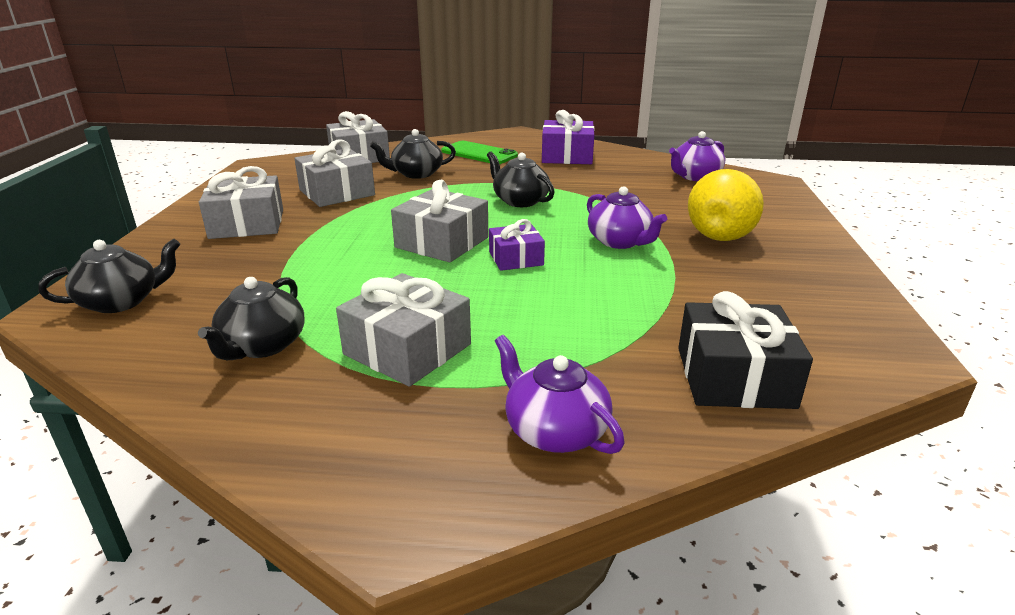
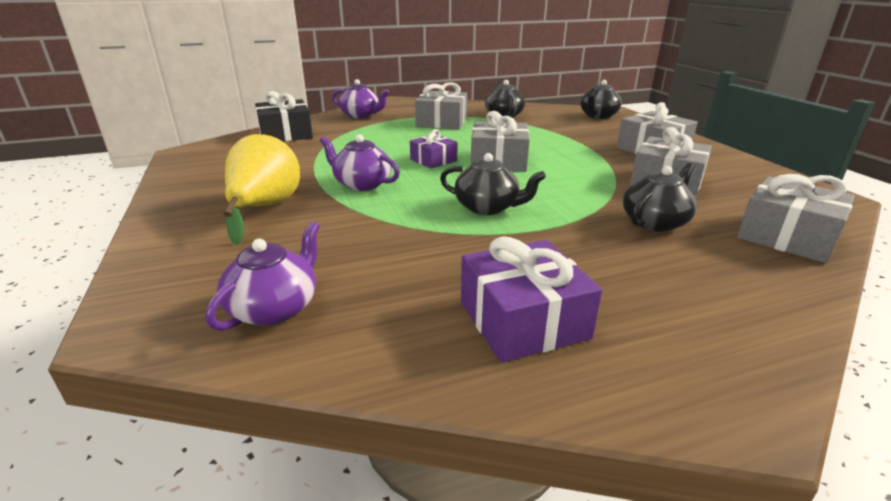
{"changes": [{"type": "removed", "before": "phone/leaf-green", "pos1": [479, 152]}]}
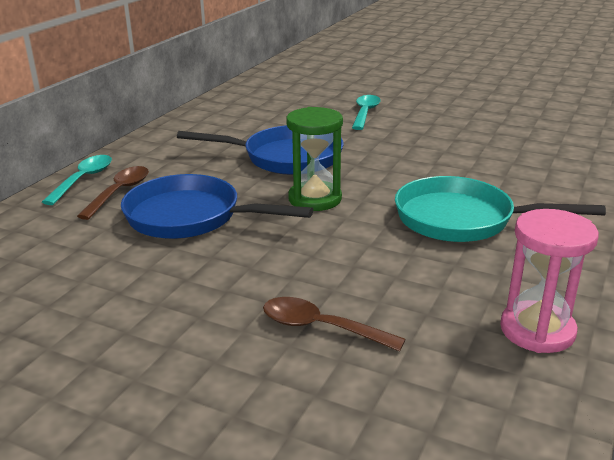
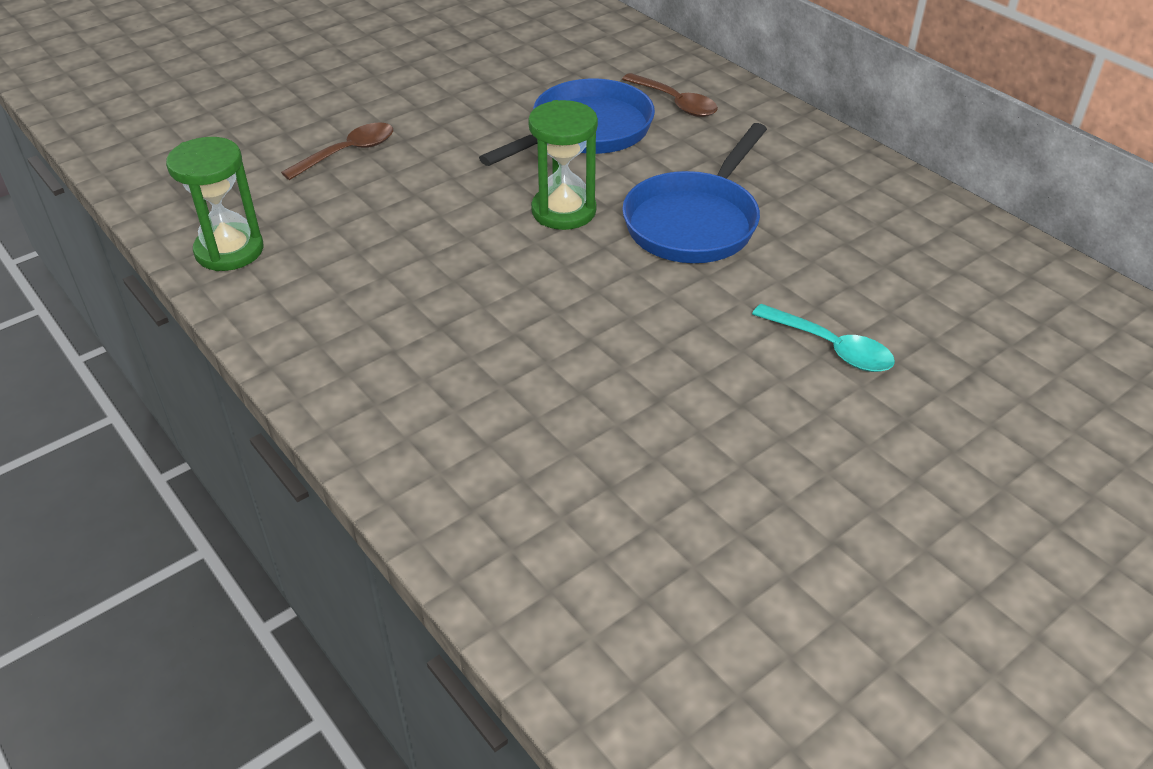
{"changes": [{"type": "removed", "before": "tablespoon/aqua", "pos1": [77, 180]}, {"type": "removed", "before": "skillet/aqua", "pos1": [500, 209]}, {"type": "recoloured", "before": "sandglass/rose-pink", "after": "sandglass/leaf-green", "pos1": [549, 281], "pos2": [214, 204]}]}
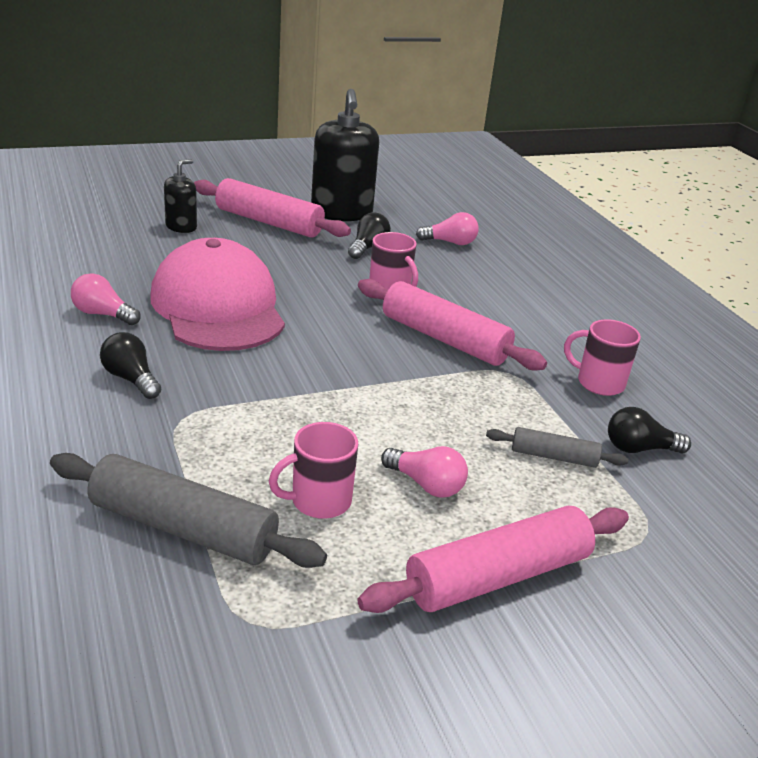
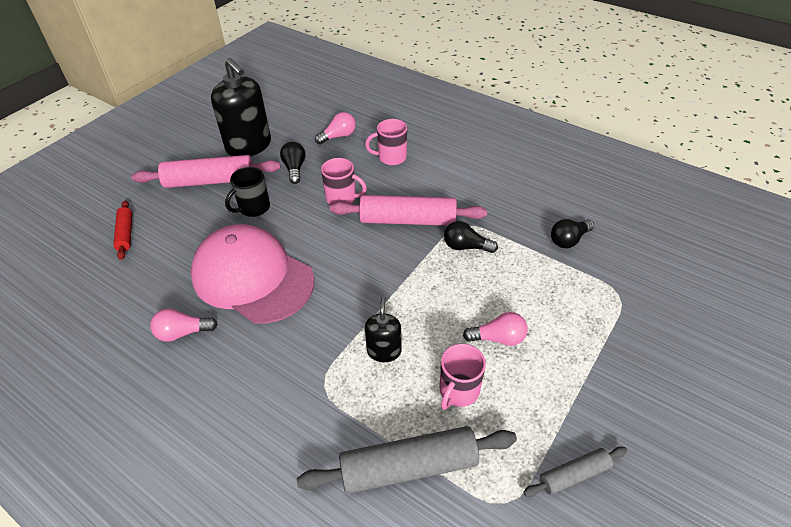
{"changes": [{"type": "moved", "before": "lightbulb/black", "pos1": [131, 365], "pos2": [471, 237]}, {"type": "moved", "before": "soap dispenser/black", "pos1": [180, 196], "pos2": [383, 329]}, {"type": "removed", "before": "rolling pin/rose-pink", "pos1": [493, 559]}, {"type": "moved", "before": "rolling pin/grey", "pos1": [557, 447], "pos2": [575, 472]}, {"type": "moved", "before": "tea mug/rose-pink", "pos1": [602, 357], "pos2": [386, 142]}, {"type": "added", "after": "rolling pin/scarlet", "pos2": [122, 230]}, {"type": "added", "after": "tea mug/black", "pos2": [247, 192]}]}
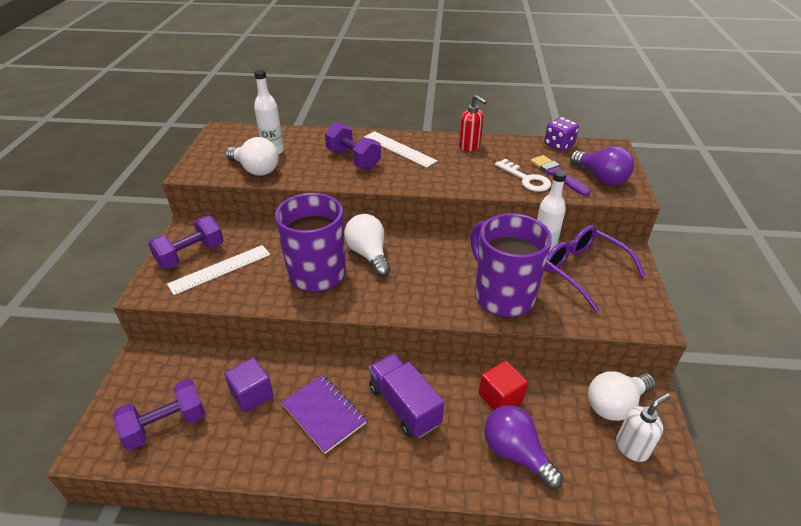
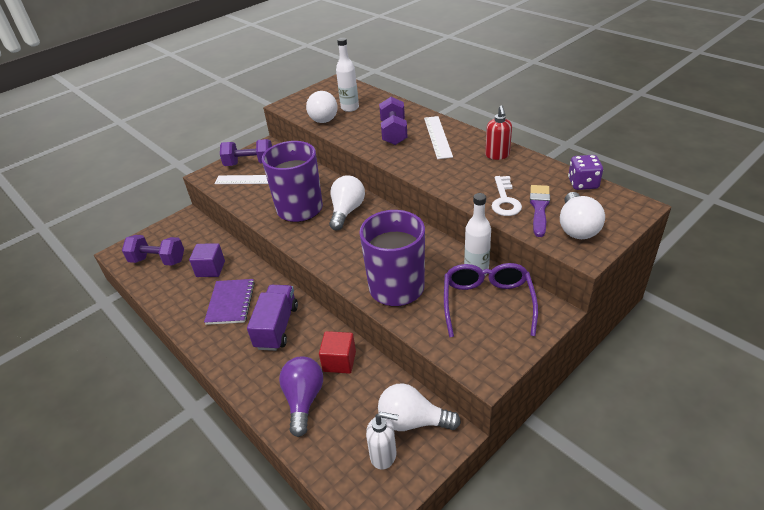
{"changes": [{"type": "recoloured", "before": "lightbulb/royal purple", "after": "lightbulb/snow-white", "pos1": [602, 165], "pos2": [582, 215]}]}
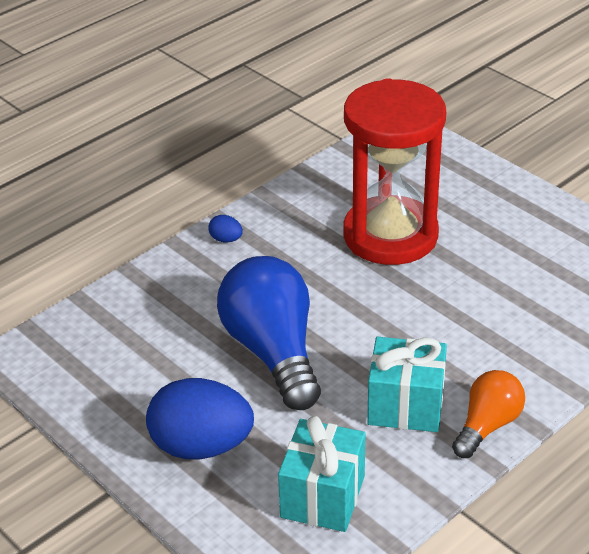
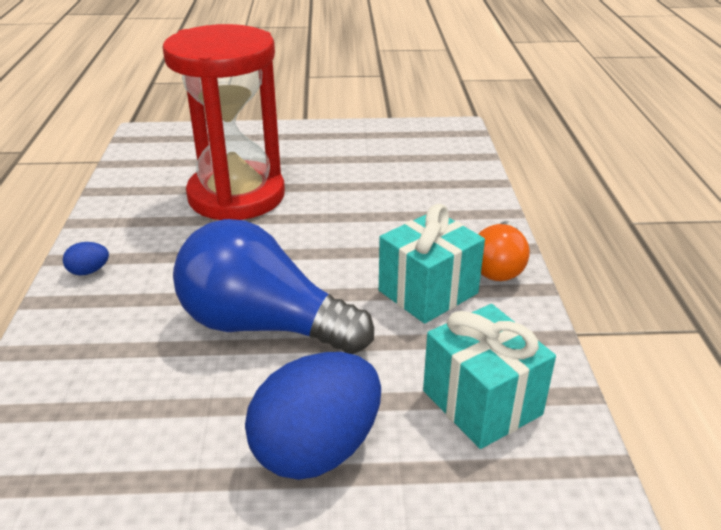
{"changes": [{"type": "turned", "before": "lightbulb/orange", "pos1": [488, 414], "pos2": [504, 251], "turn": -150}]}
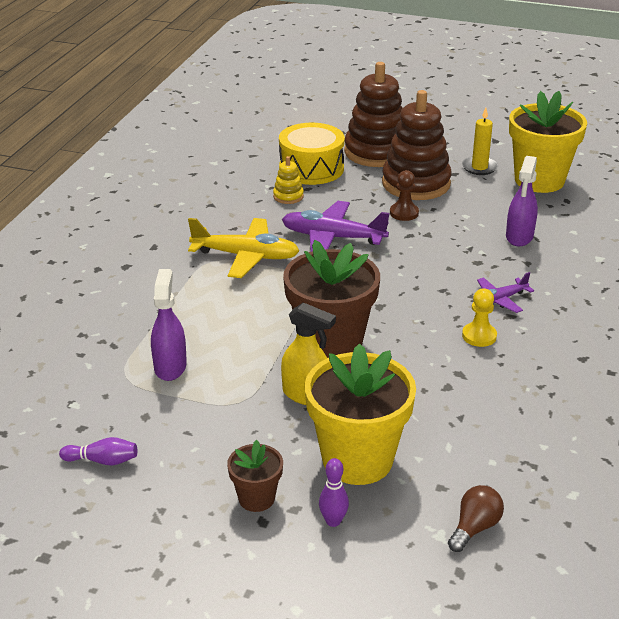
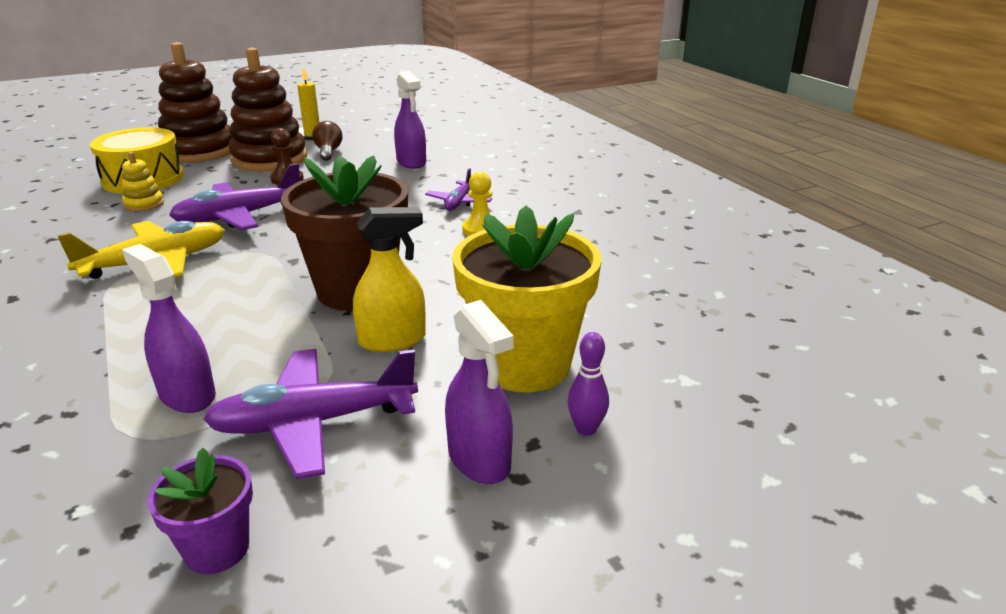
{"changes": [{"type": "replaced", "before": "skittle/royal purple", "after": "flower pot/royal purple", "pos1": [98, 451], "pos2": [200, 511]}, {"type": "replaced", "before": "flower pot/russet", "after": "spray bottle/royal purple", "pos1": [255, 476], "pos2": [479, 392]}, {"type": "moved", "before": "lightbulb/russet", "pos1": [476, 518], "pos2": [327, 141]}, {"type": "removed", "before": "flower pot/bright yellow", "pos1": [548, 142]}, {"type": "added", "after": "plane/royal purple", "pos2": [310, 414]}]}
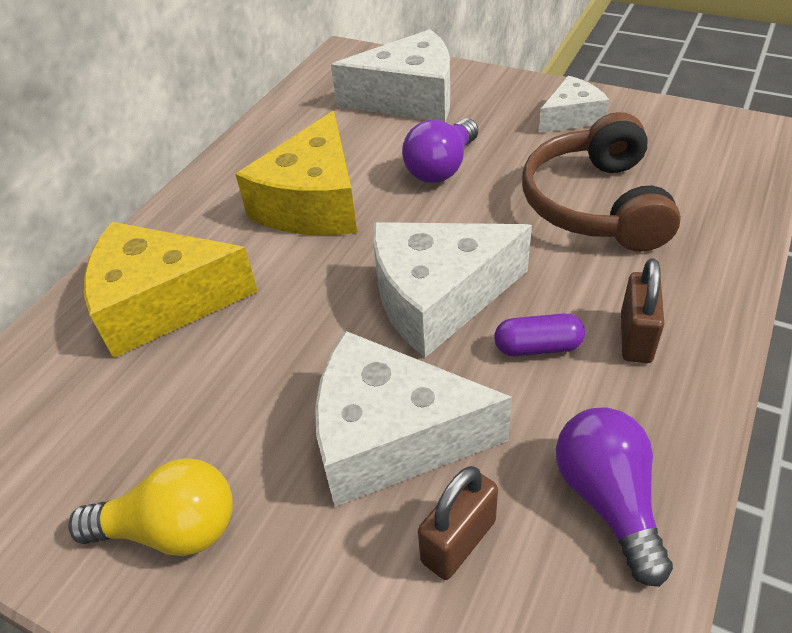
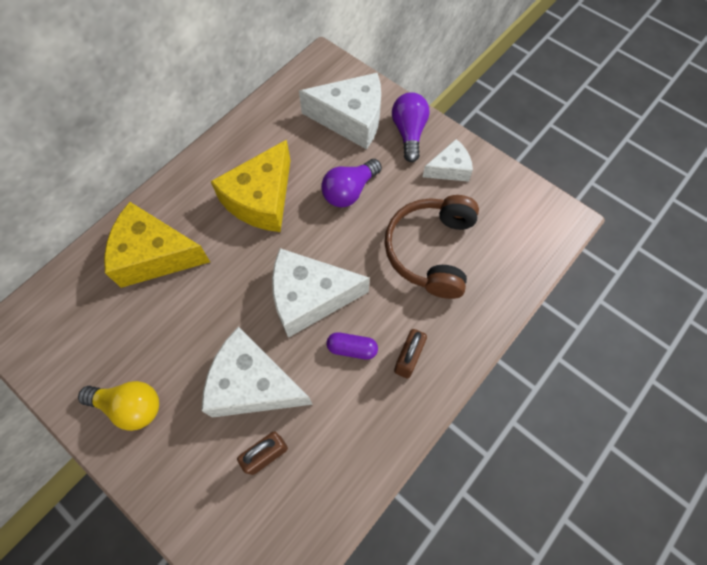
{"changes": [{"type": "moved", "before": "lightbulb/royal purple", "pos1": [614, 497], "pos2": [411, 127]}]}
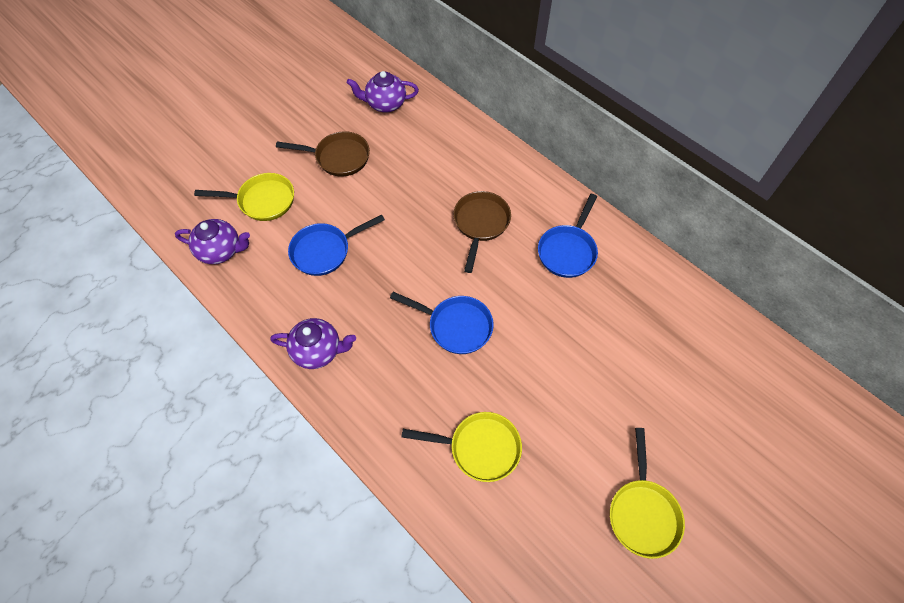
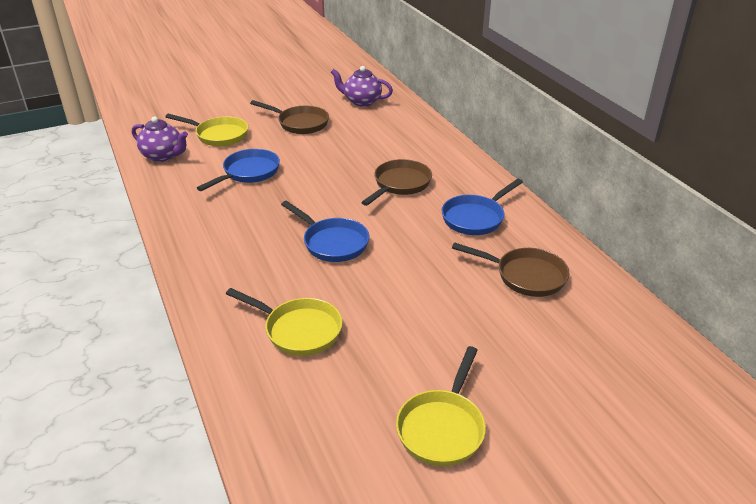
{"changes": [{"type": "removed", "before": "teapot/royal purple", "pos1": [313, 343]}, {"type": "turned", "before": "skillet/blue", "pos1": [336, 245], "pos2": [238, 170], "turn": 135}, {"type": "added", "after": "skillet/russet", "pos2": [510, 269]}]}
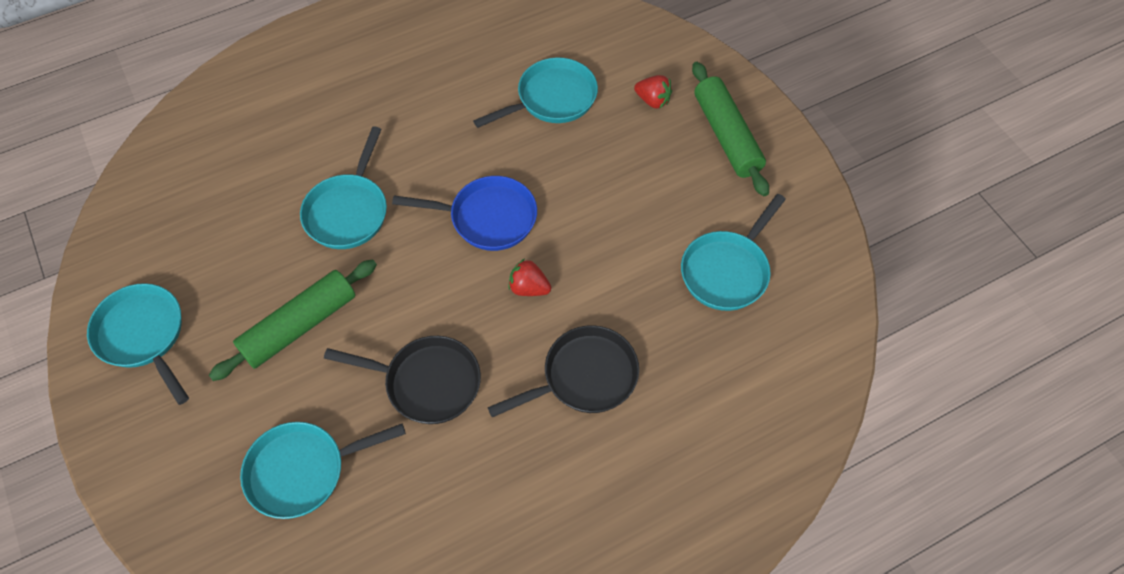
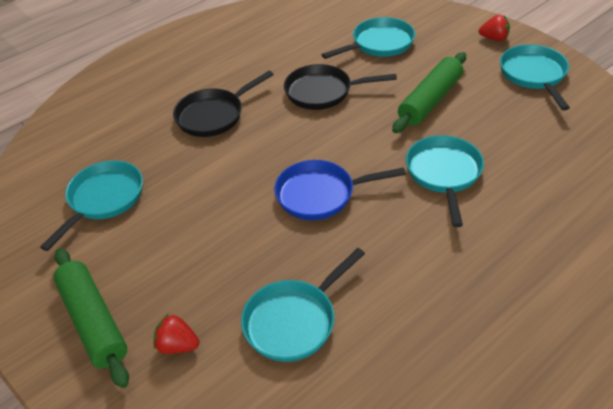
{"changes": [{"type": "turned", "before": "skillet/aqua", "pos1": [138, 344], "pos2": [535, 77], "turn": -135}, {"type": "moved", "before": "toy strawberry/scarlet", "pos1": [529, 277], "pos2": [494, 28]}]}
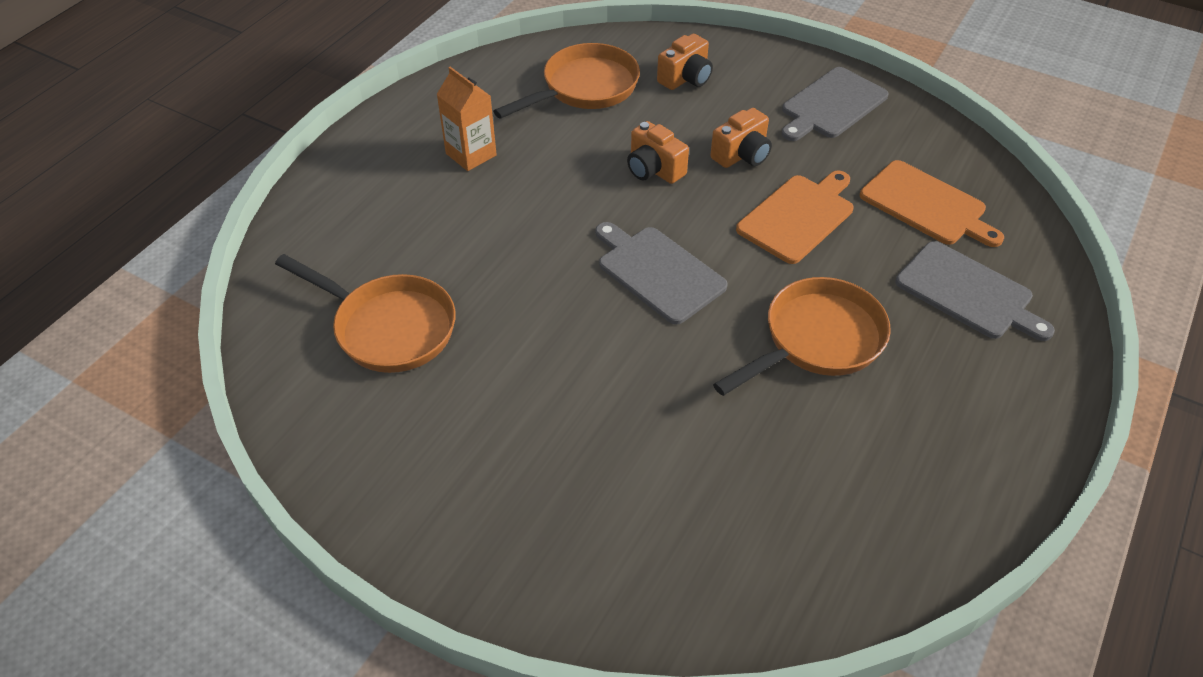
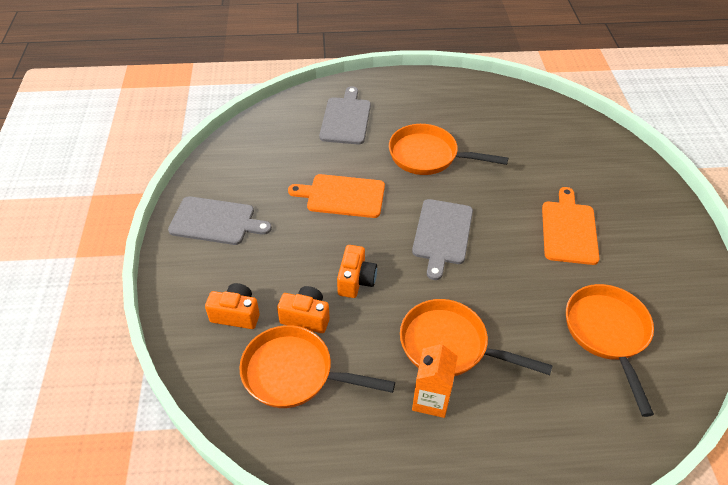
{"changes": [{"type": "moved", "before": "compact camera/orange", "pos1": [741, 138], "pos2": [303, 309]}, {"type": "moved", "before": "bread board/orange", "pos1": [932, 203], "pos2": [571, 226]}, {"type": "added", "after": "skillet/orange", "pos2": [476, 337]}]}
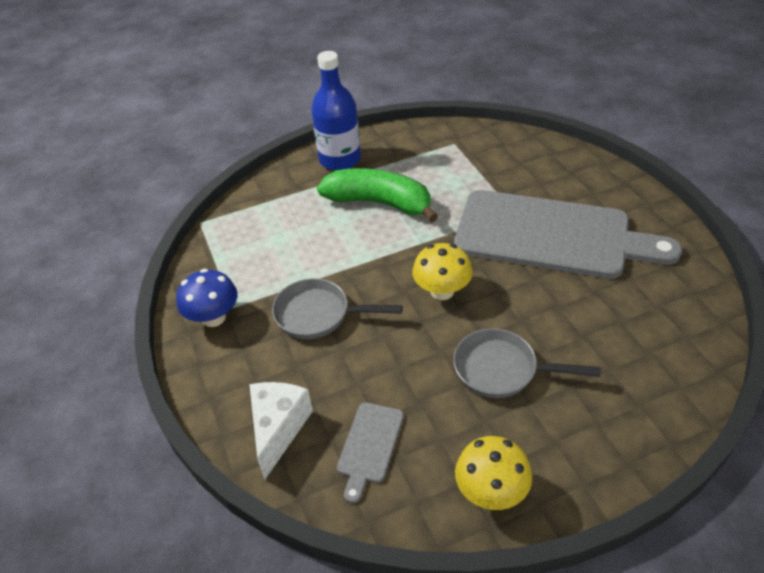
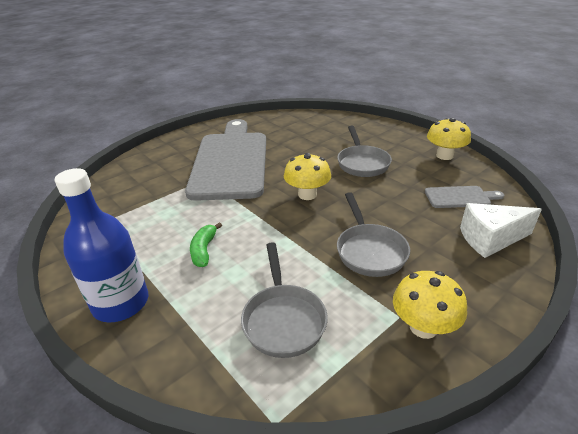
{"changes": [{"type": "recoloured", "before": "toadstool/blue", "after": "toadstool/bright yellow", "pos1": [207, 298], "pos2": [430, 305]}, {"type": "resized", "before": "banana fruit/leaf-green", "pos1": [377, 195], "pos2": [206, 244], "scale": 0.47}, {"type": "added", "after": "skillet/grey", "pos2": [284, 300]}]}
